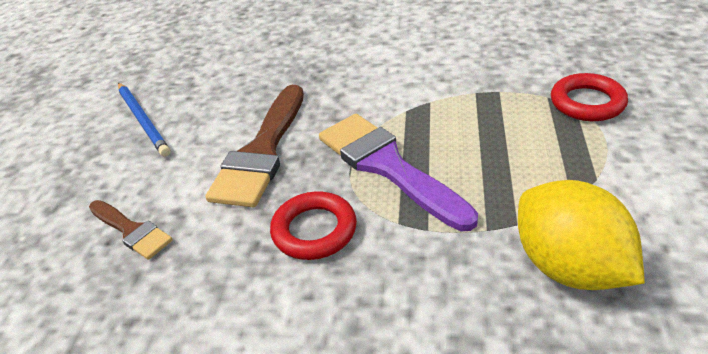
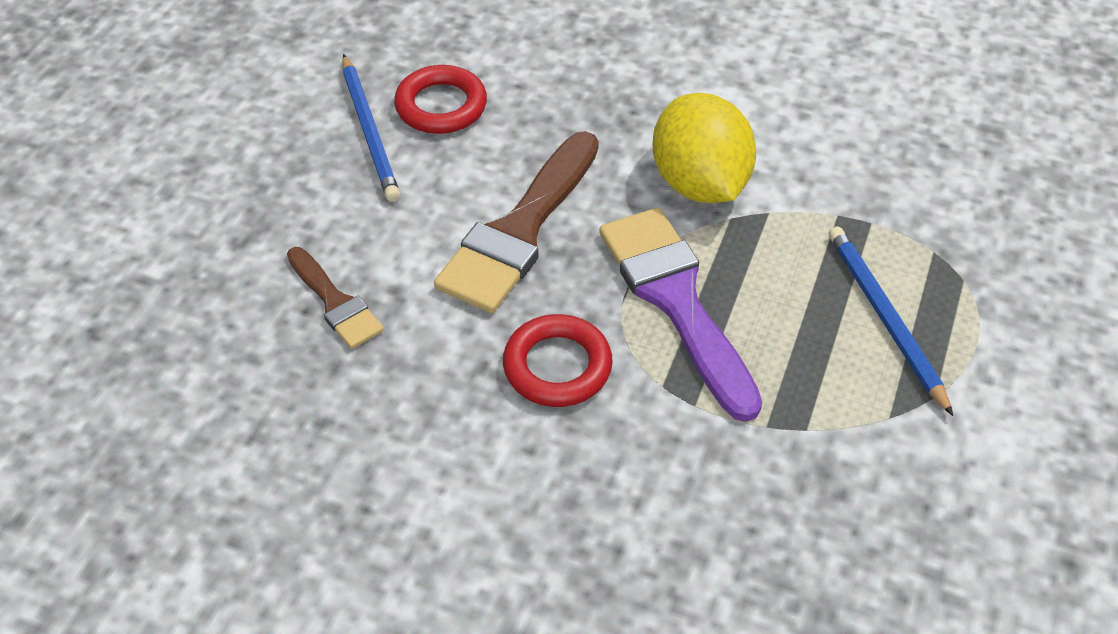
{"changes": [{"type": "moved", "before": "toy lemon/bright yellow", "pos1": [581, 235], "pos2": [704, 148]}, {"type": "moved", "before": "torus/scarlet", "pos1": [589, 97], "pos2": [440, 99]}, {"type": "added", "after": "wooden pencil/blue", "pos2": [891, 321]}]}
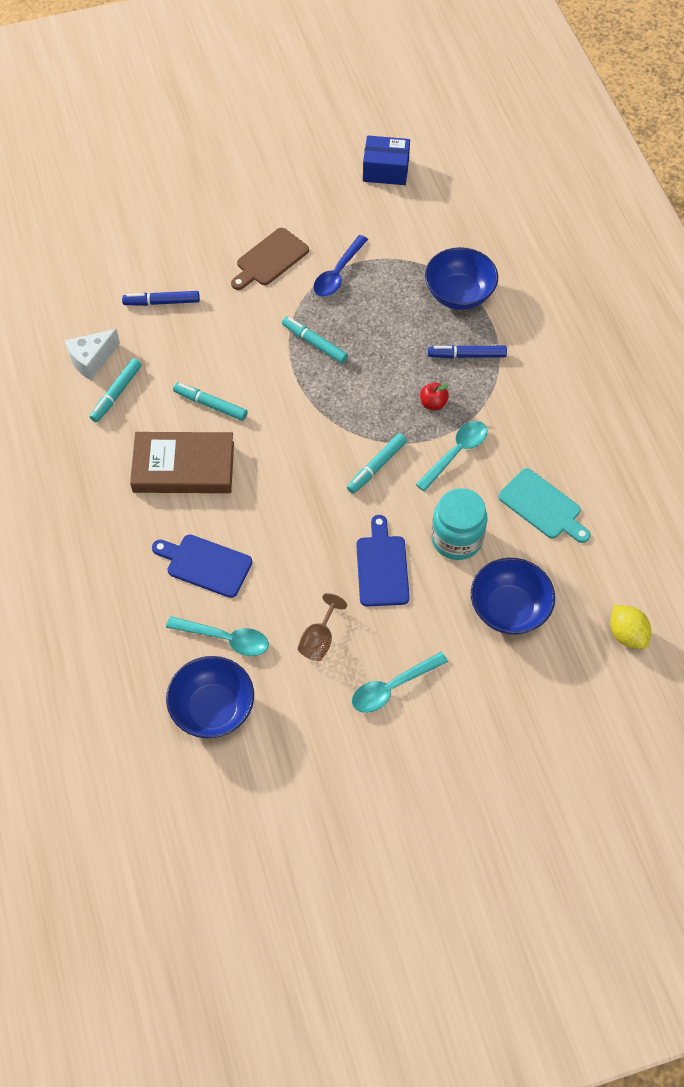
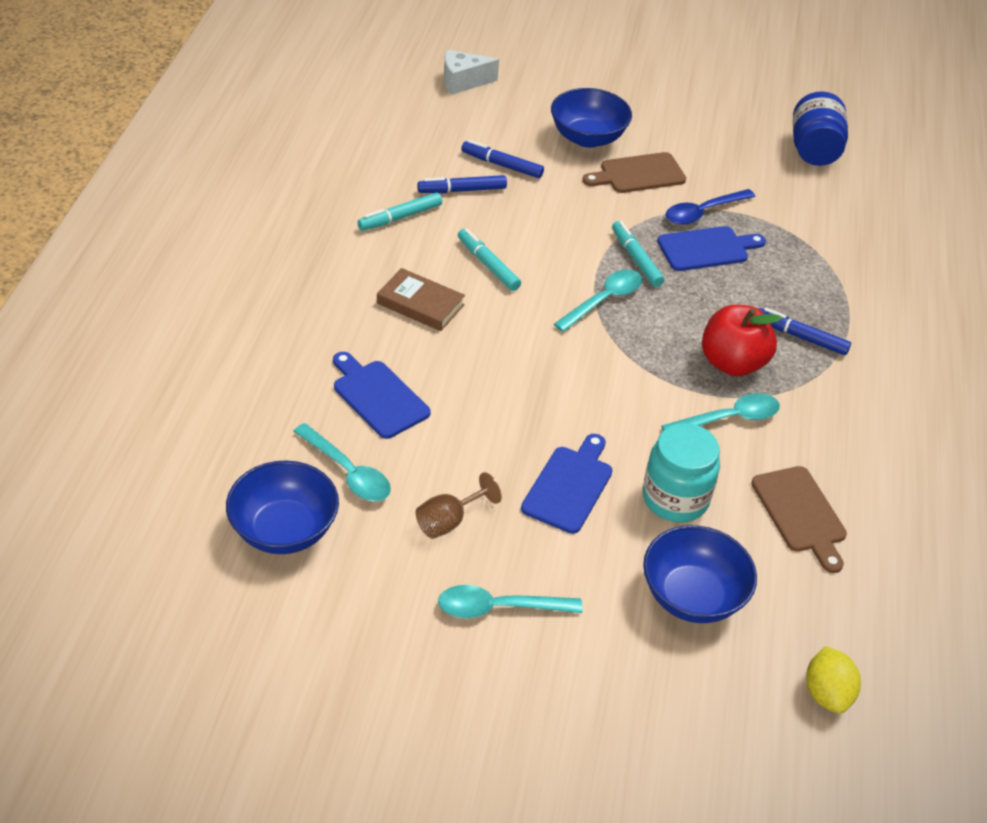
{"changes": [{"type": "moved", "before": "piece of cheese/snow-white", "pos1": [92, 354], "pos2": [471, 72]}, {"type": "resized", "before": "hardback/russet", "pos1": [182, 462], "pos2": [421, 299], "scale": 0.64}, {"type": "removed", "before": "marker/aqua", "pos1": [377, 463]}, {"type": "replaced", "before": "parcel/blue", "after": "preserve jar/blue", "pos1": [386, 160], "pos2": [820, 128]}, {"type": "resized", "before": "apple fruit/scarlet", "pos1": [434, 396], "pos2": [742, 340], "scale": 2.04}, {"type": "moved", "before": "deep dish/blue", "pos1": [461, 278], "pos2": [591, 118]}, {"type": "recoloured", "before": "bread board/aqua", "after": "bread board/russet", "pos1": [544, 505], "pos2": [799, 519]}, {"type": "added", "after": "marker/blue", "pos2": [462, 184]}, {"type": "added", "after": "tablespoon/aqua", "pos2": [598, 301]}, {"type": "added", "after": "bread board/blue", "pos2": [711, 248]}]}
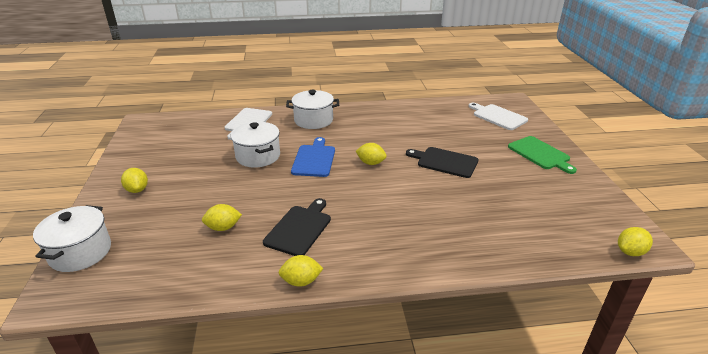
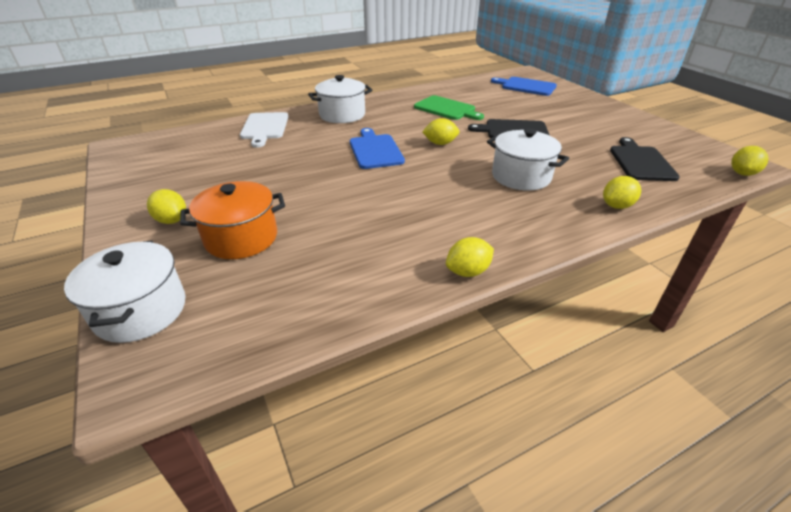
{"changes": [{"type": "moved", "before": "toy lemon/bright yellow", "pos1": [222, 217], "pos2": [622, 192]}, {"type": "moved", "before": "pot/snow-white", "pos1": [255, 145], "pos2": [528, 160]}, {"type": "moved", "before": "bread board/black", "pos1": [297, 227], "pos2": [645, 159]}, {"type": "recoloured", "before": "bread board/snow-white", "after": "bread board/blue", "pos1": [498, 116], "pos2": [524, 86]}, {"type": "moved", "before": "bread board/leaf-green", "pos1": [542, 155], "pos2": [449, 107]}, {"type": "added", "after": "pot/orange", "pos2": [232, 220]}]}
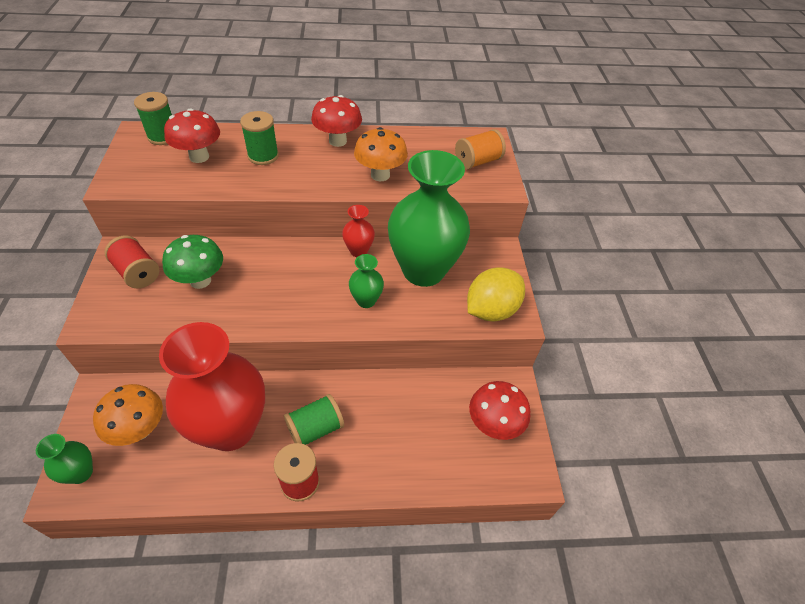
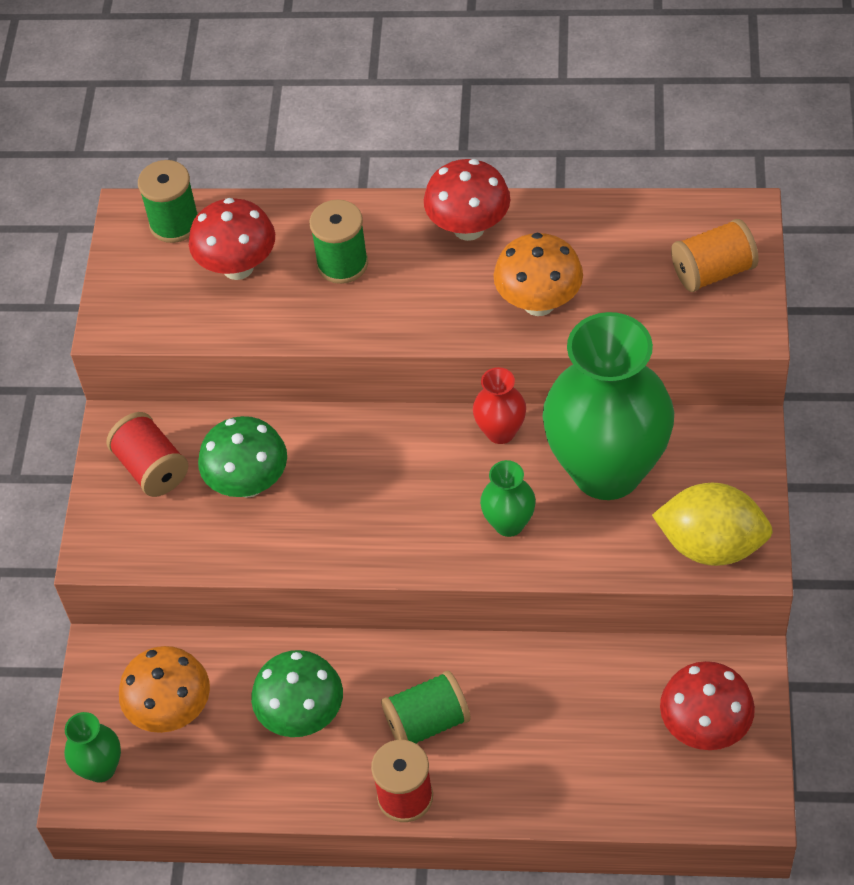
{"changes": [{"type": "replaced", "before": "vase/scarlet", "after": "toadstool/leaf-green", "pos1": [212, 386], "pos2": [297, 693]}, {"type": "turned", "before": "toy lemon/bright yellow", "pos1": [496, 295], "pos2": [712, 524], "turn": 45}]}
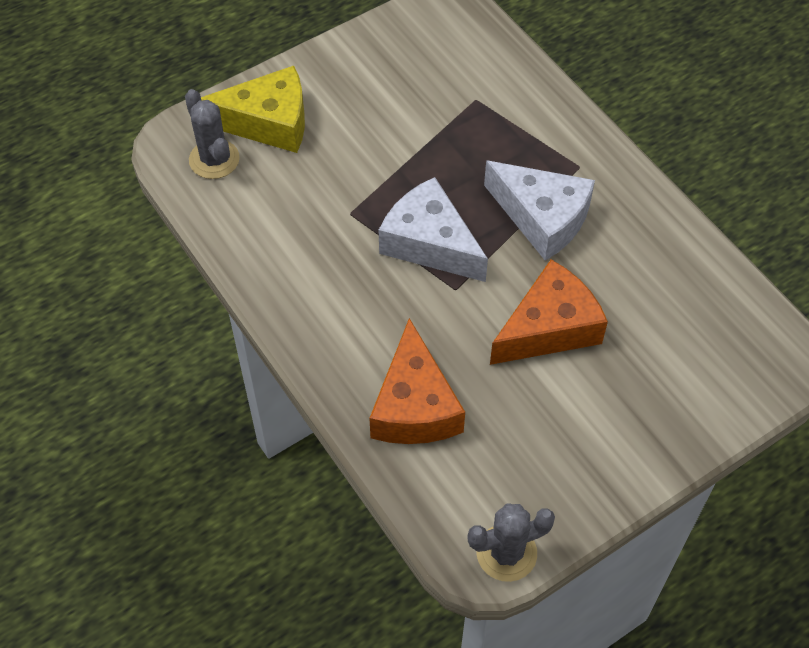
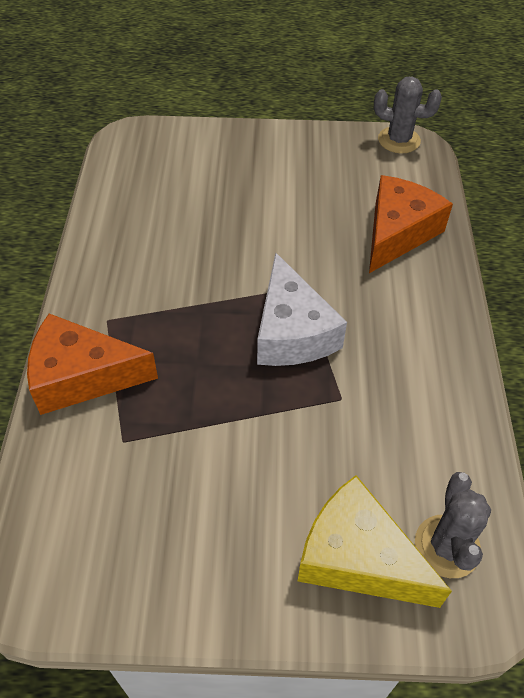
{"changes": [{"type": "removed", "before": "piece of cheese/snow-white", "pos1": [539, 211]}, {"type": "moved", "before": "piece of cheese/orange", "pos1": [549, 312], "pos2": [92, 364]}]}
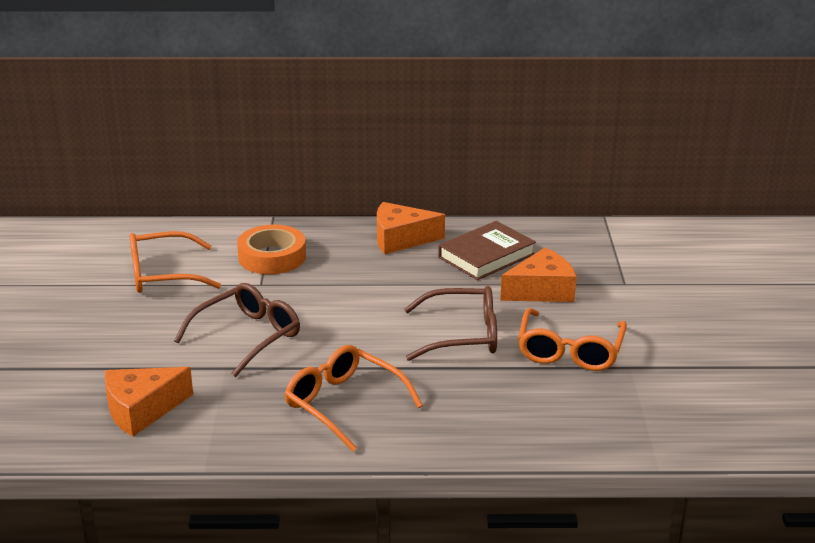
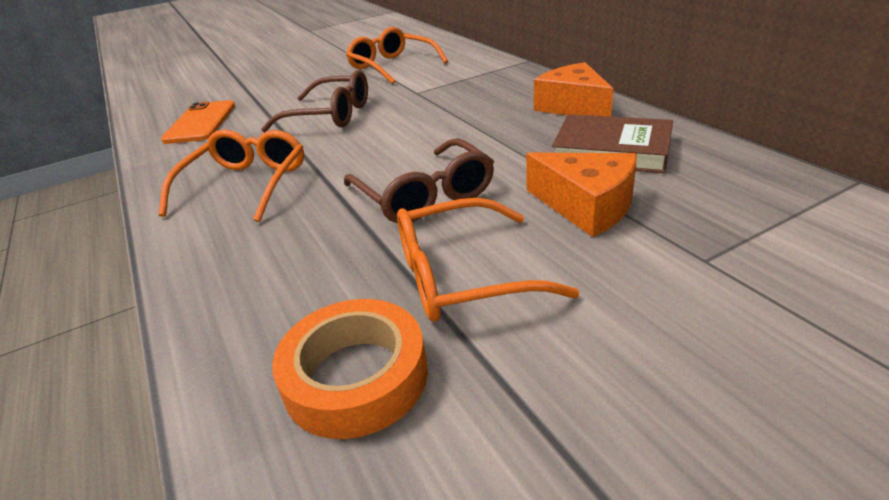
{"changes": [{"type": "replaced", "before": "piece of cheese/orange", "after": "phone/orange", "pos1": [148, 402], "pos2": [198, 122]}, {"type": "moved", "before": "tape/orange", "pos1": [271, 249], "pos2": [350, 369]}]}
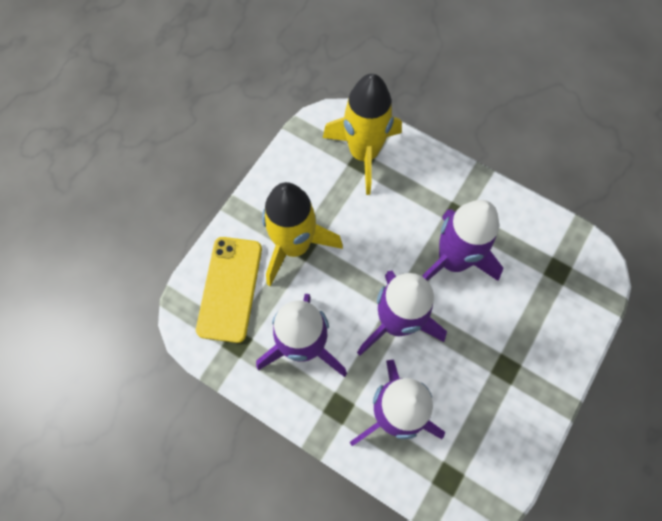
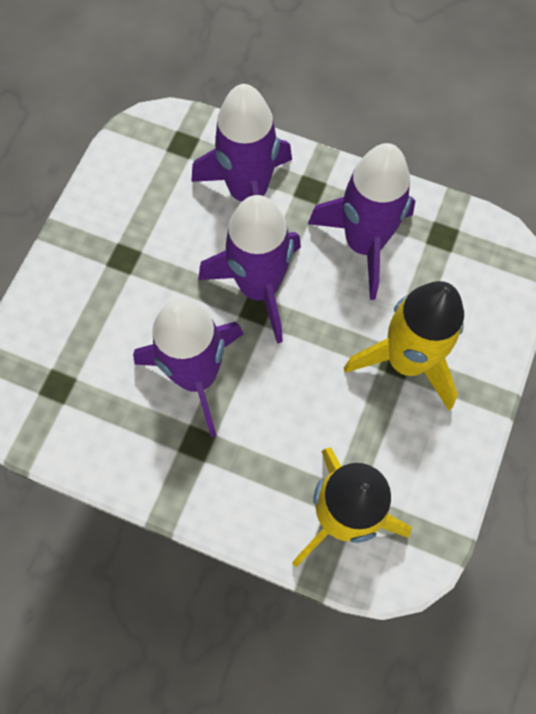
{"changes": [{"type": "removed", "before": "phone/bright yellow", "pos1": [229, 290]}]}
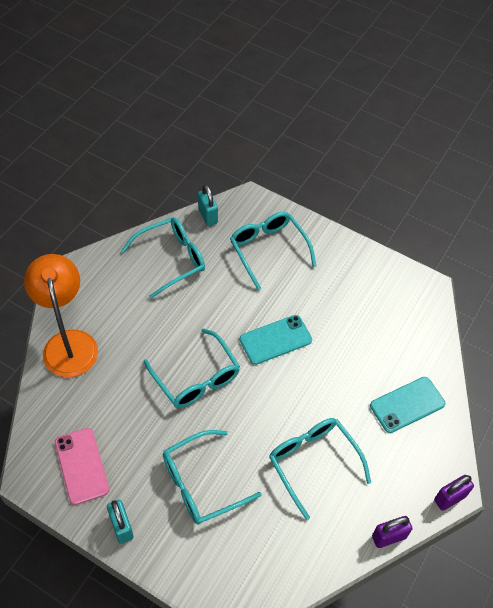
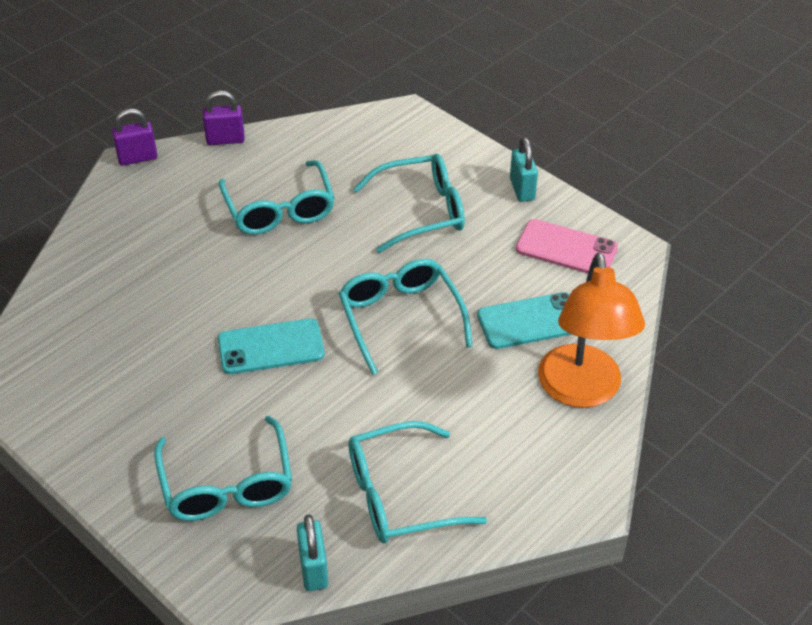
{"changes": [{"type": "turned", "before": "phone/rose-pink", "pos1": [82, 466], "pos2": [567, 246], "turn": -60}, {"type": "moved", "before": "phone/aqua", "pos1": [407, 405], "pos2": [524, 320]}]}
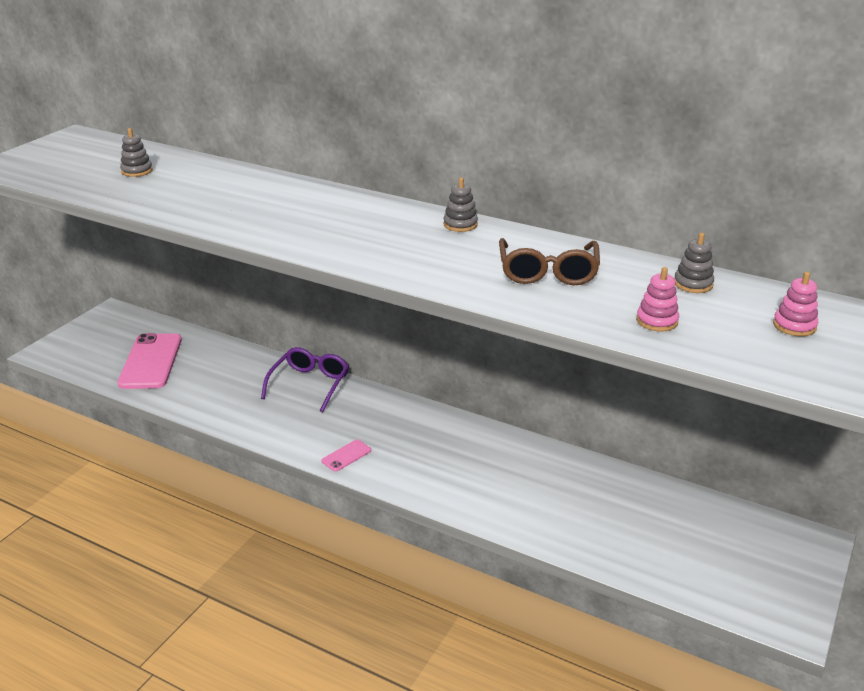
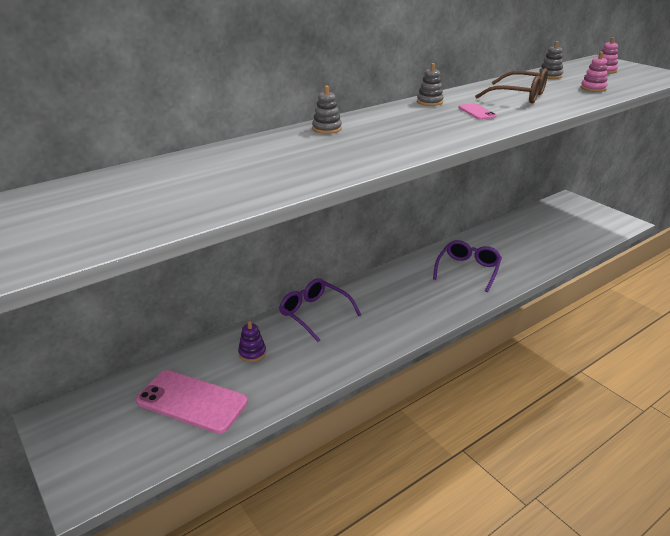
{"changes": [{"type": "moved", "before": "ring stacker/grey", "pos1": [136, 152], "pos2": [327, 110]}, {"type": "moved", "before": "phone/rose-pink", "pos1": [346, 456], "pos2": [477, 111]}, {"type": "added", "after": "ring stacker/royal purple", "pos2": [252, 341]}, {"type": "added", "after": "spectacles/royal purple", "pos2": [467, 266]}]}
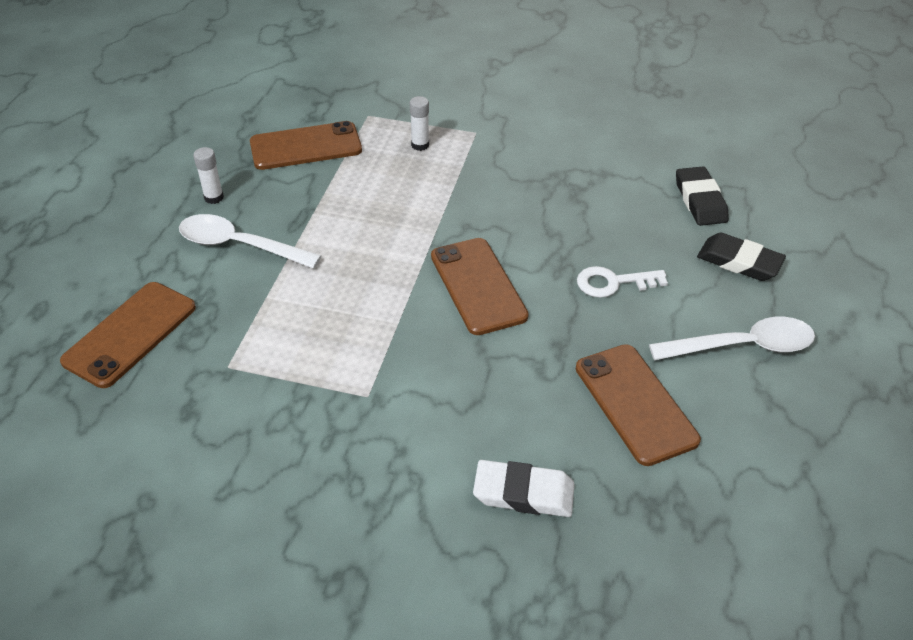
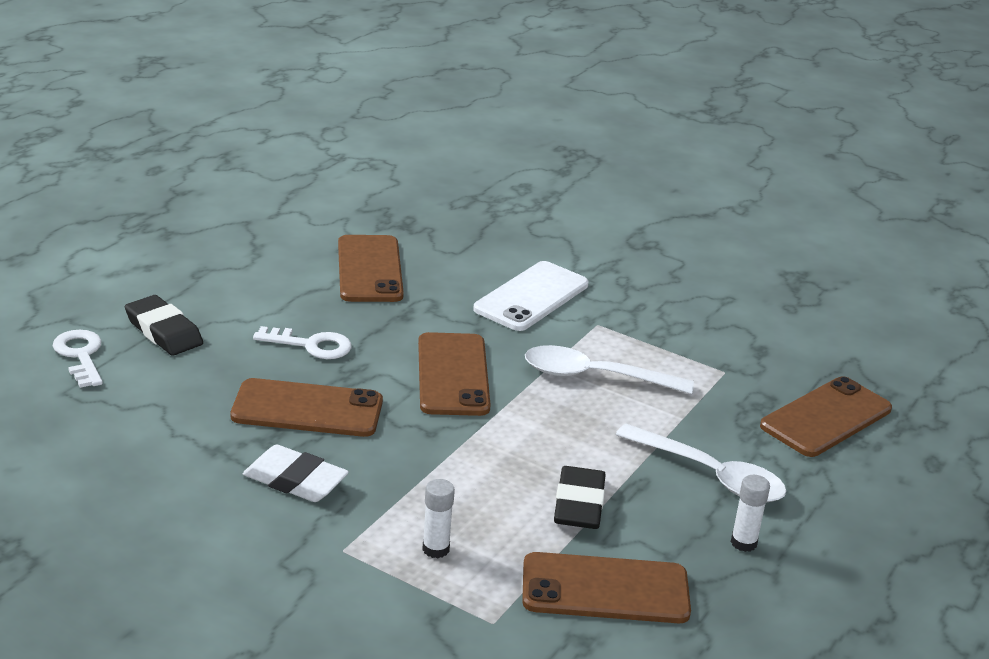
{"changes": [{"type": "moved", "before": "gum eraser/snow-white", "pos1": [524, 488], "pos2": [296, 473]}, {"type": "moved", "before": "tablespoon/snow-white", "pos1": [732, 338], "pos2": [609, 369]}, {"type": "moved", "before": "gum eraser/black", "pos1": [702, 196], "pos2": [580, 497]}, {"type": "added", "after": "door key/snow-white", "pos2": [78, 359]}, {"type": "added", "after": "phone/russet", "pos2": [307, 407]}, {"type": "added", "after": "phone/snow-white", "pos2": [531, 296]}]}
